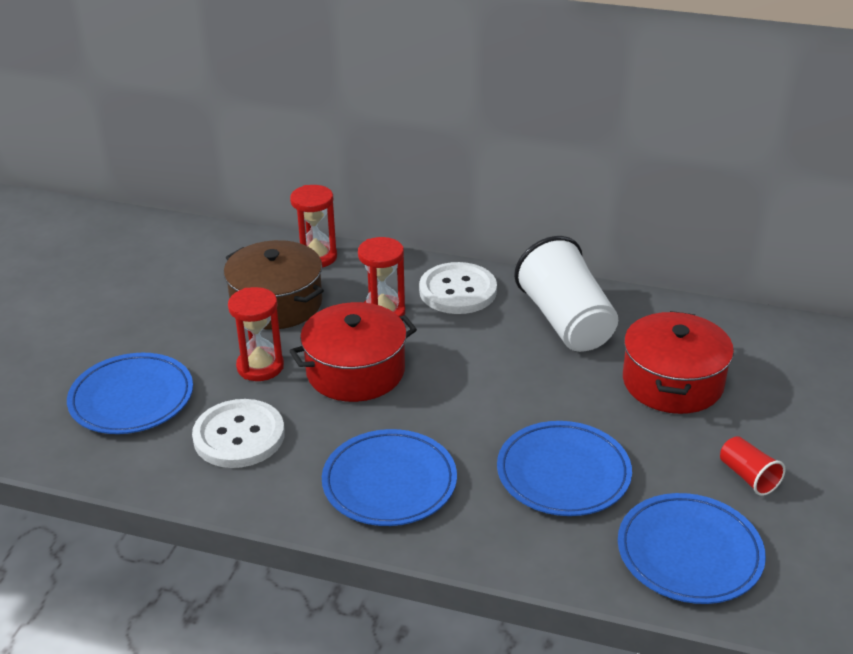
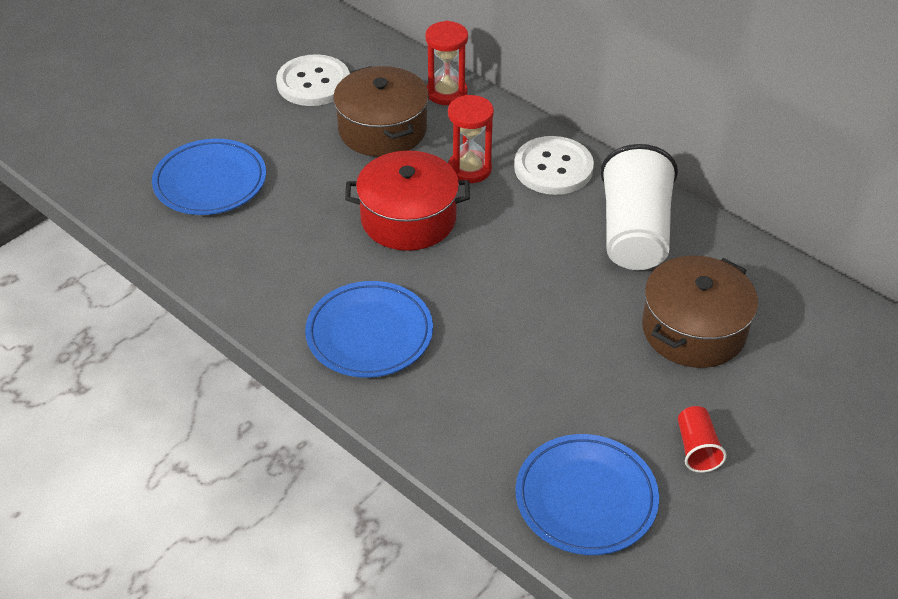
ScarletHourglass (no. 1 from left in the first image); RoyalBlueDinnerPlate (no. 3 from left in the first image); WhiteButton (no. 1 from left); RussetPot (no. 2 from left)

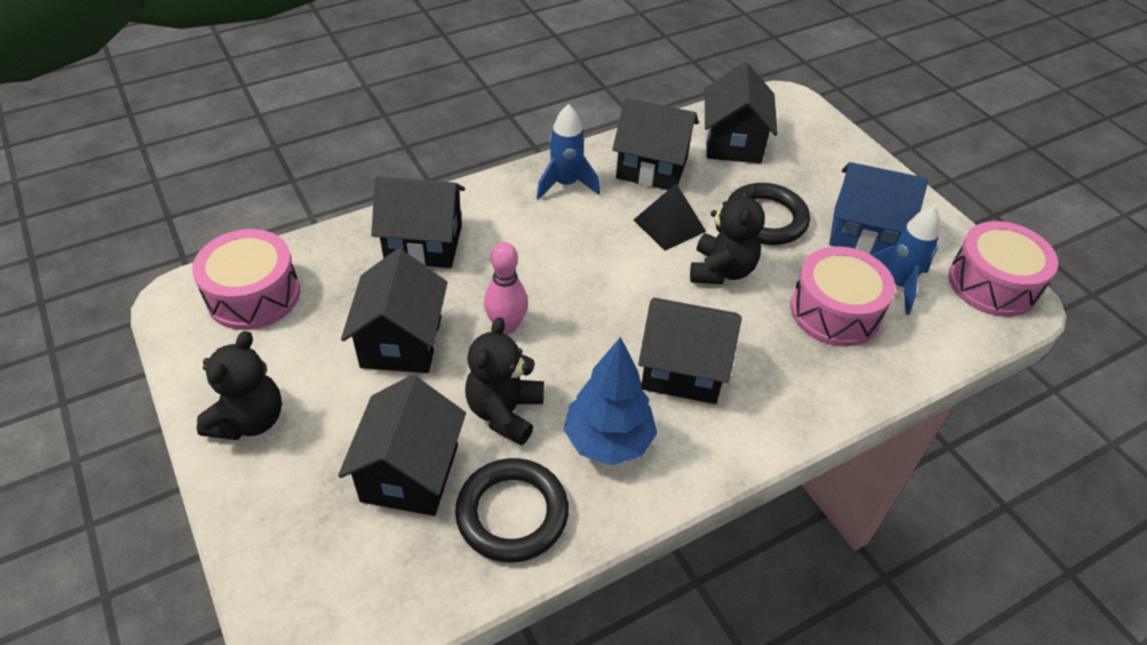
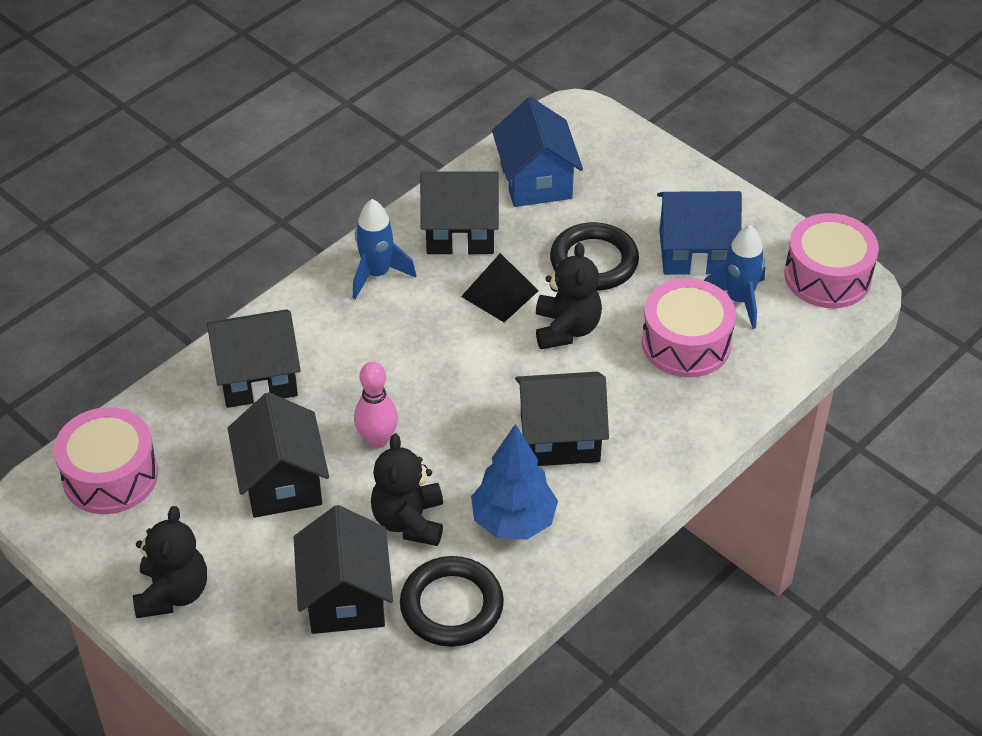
RoyalBlueHouse (no. 1 from left)

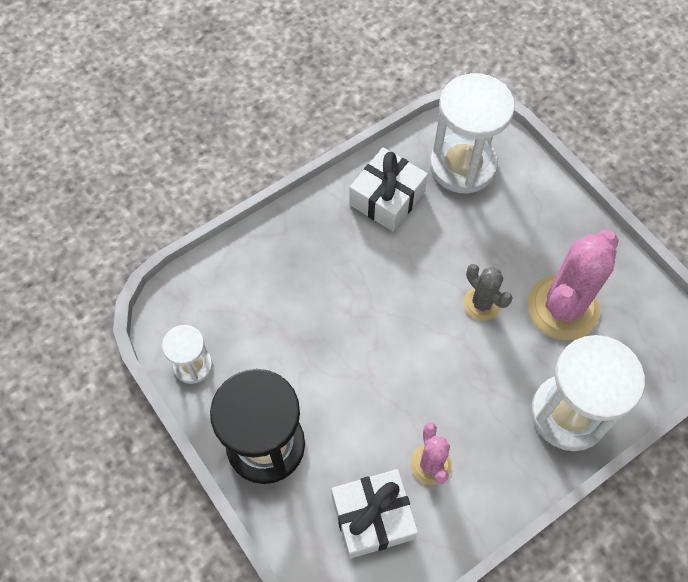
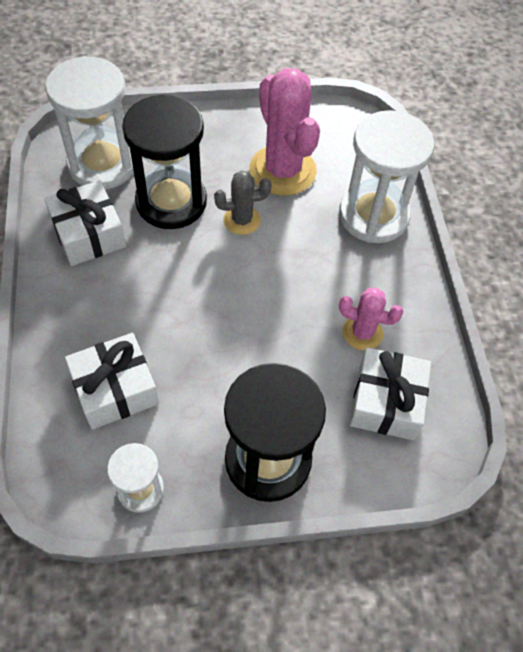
WhitePresent (no. 2 from left); JetBlackHourglass (no. 1 from left)

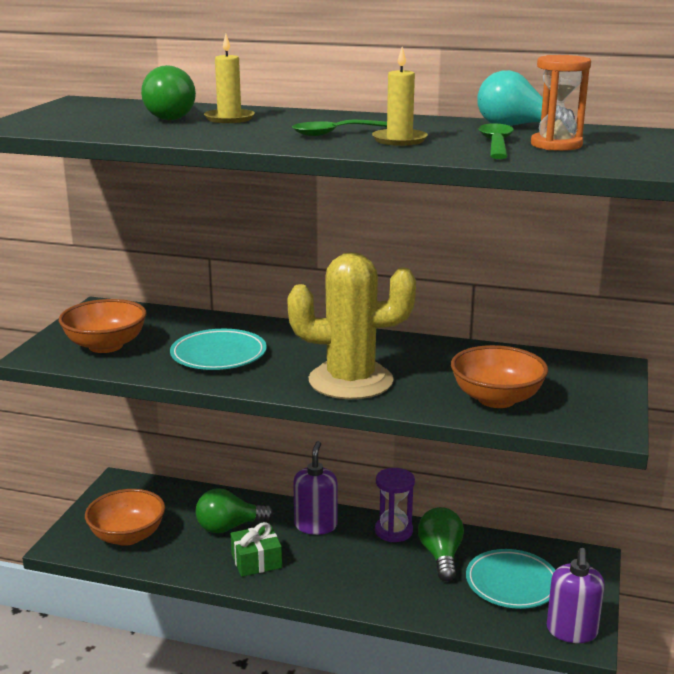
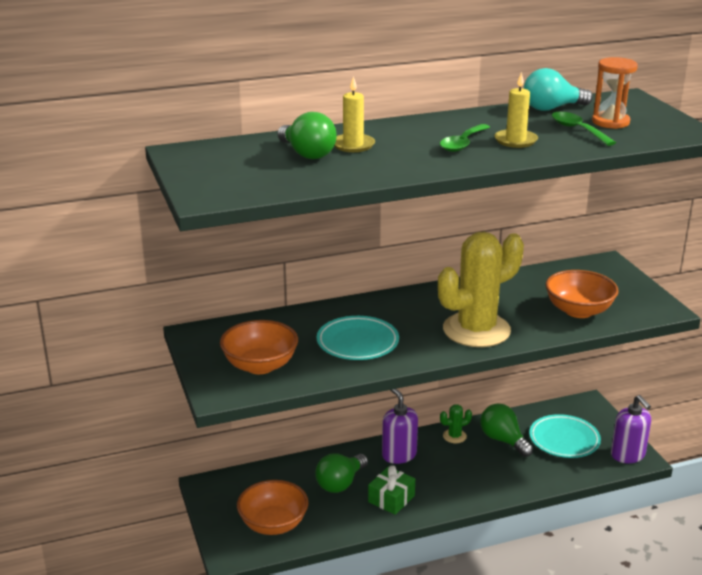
LeafGreenCactus

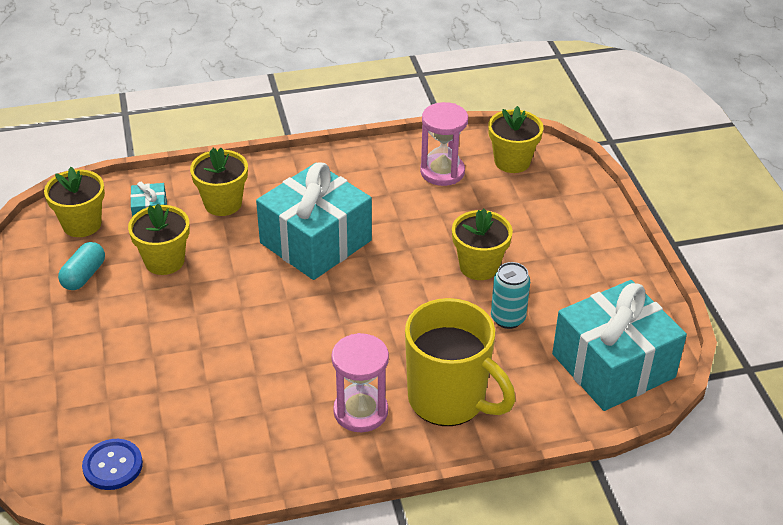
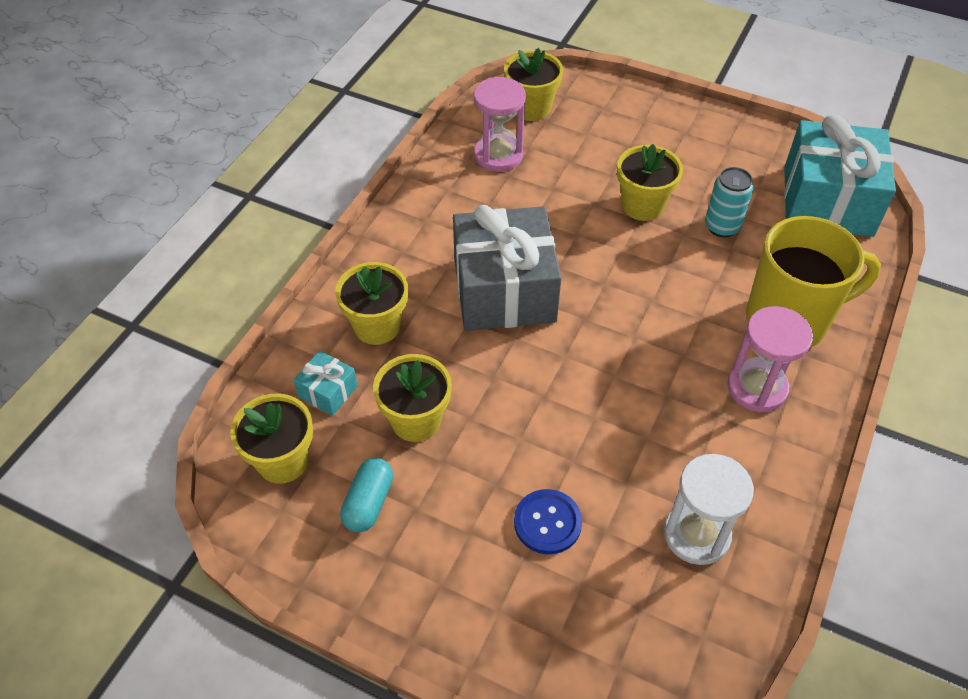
WhiteHourglass; RoyalBlueButton; GreyPresent; TurquoisePillShape

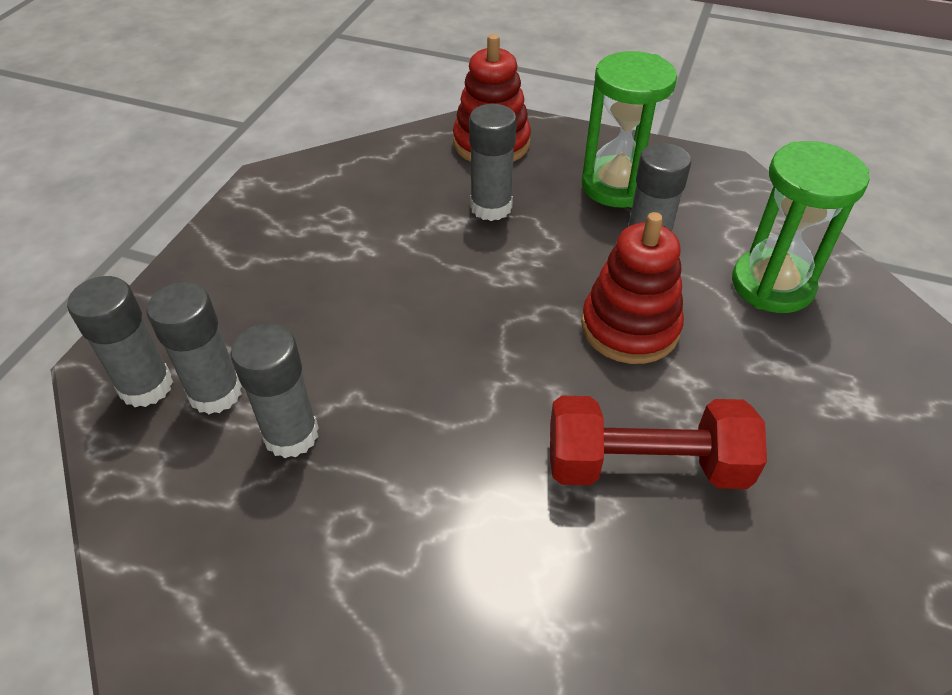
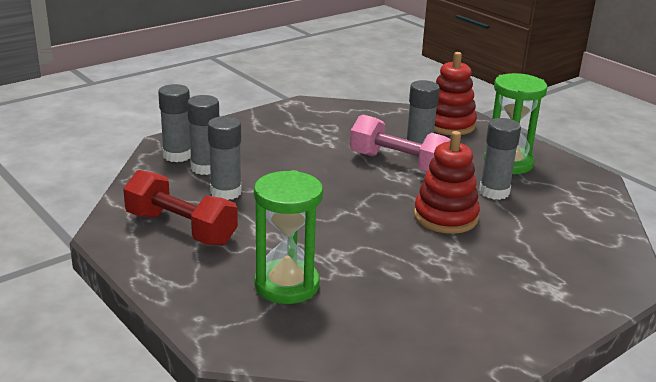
PinkDumbbell; ScarletDumbbell; LeafGreenHourglass (no. 1 from left)

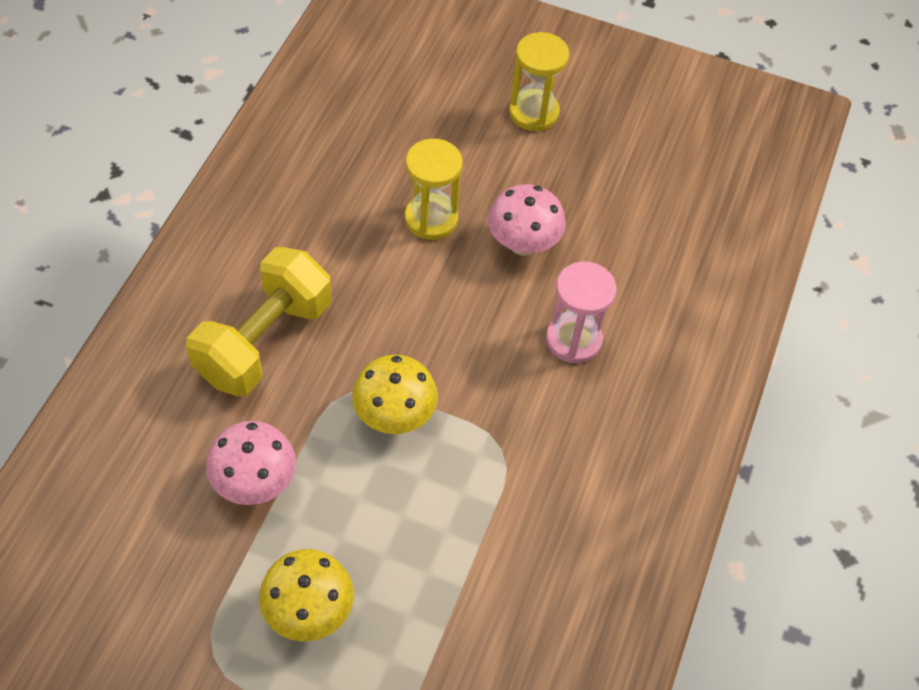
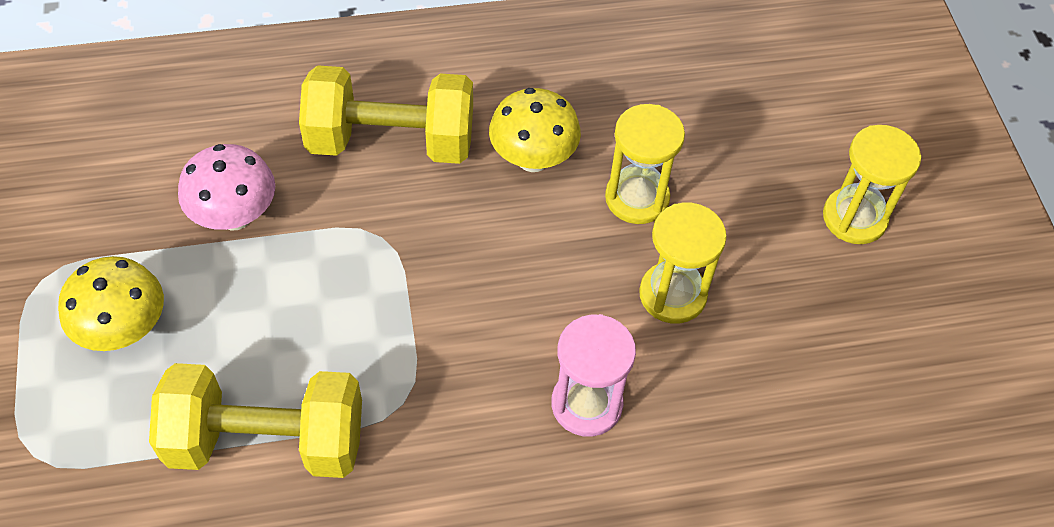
BrightYellowDumbbell (no. 1 from left); BrightYellowMushroom (no. 2 from left); BrightYellowHourglass (no. 2 from left)

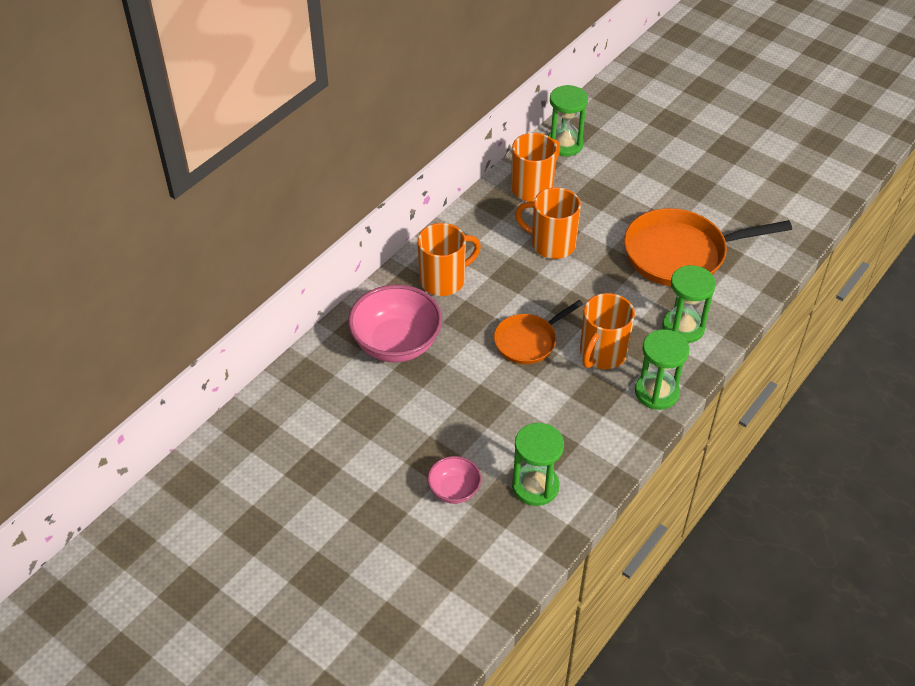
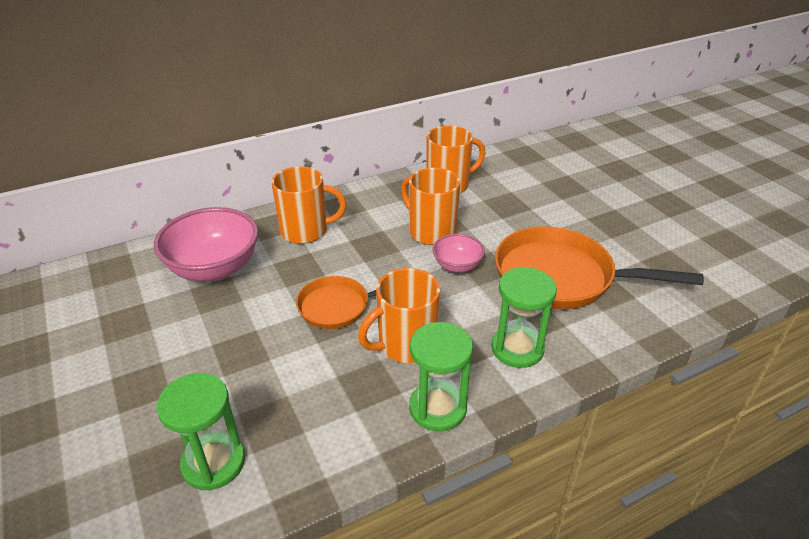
LeafGreenHourglass (no. 2 from left in the first image); PinkServingBowl (no. 2 from left)

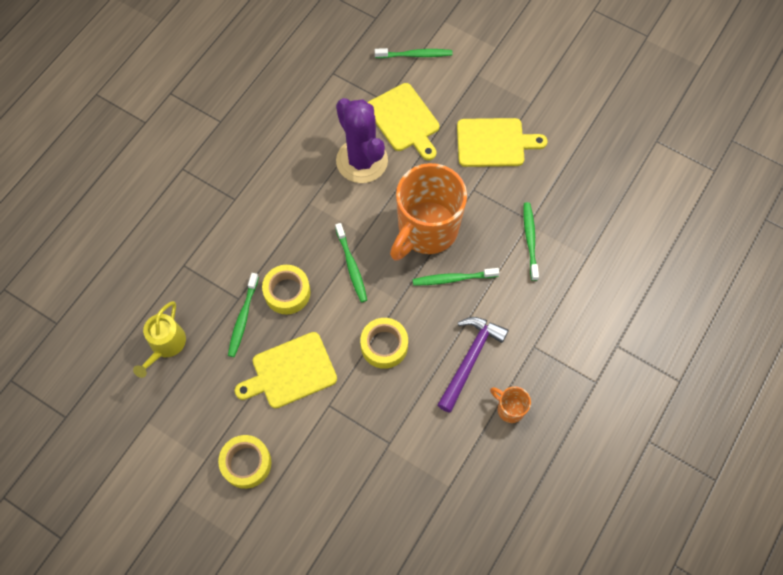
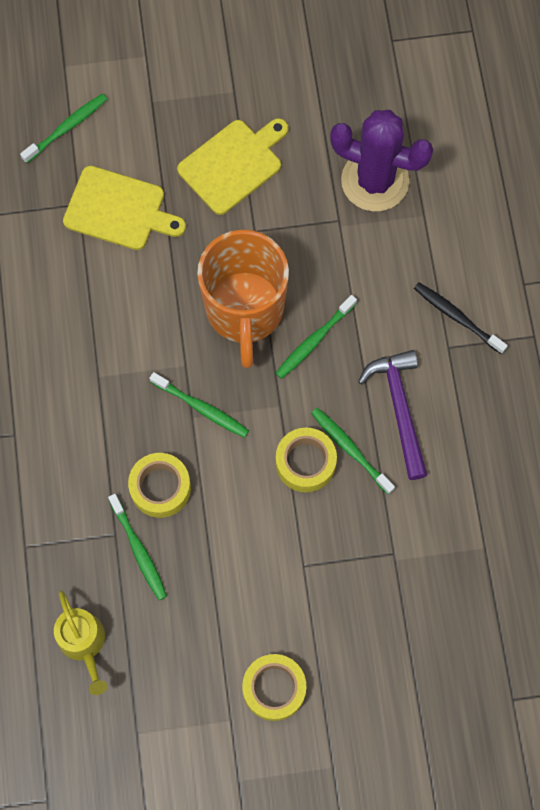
BrightYellowChoppingBoard (no. 1 from left in the first image); OrangeTeaMug (no. 2 from left in the first image); JetBlackToothbrush; RoyalPurpleCactus; LeafGreenToothbrush (no. 5 from left)

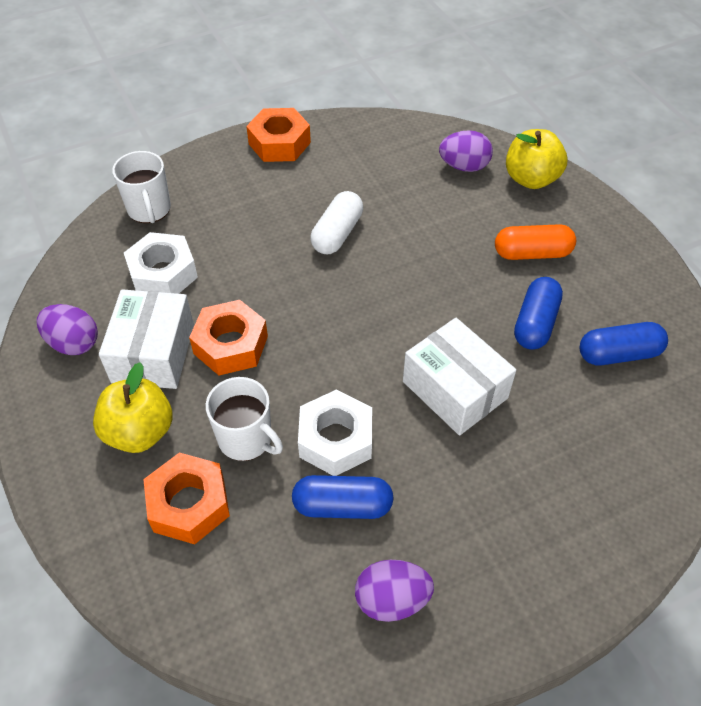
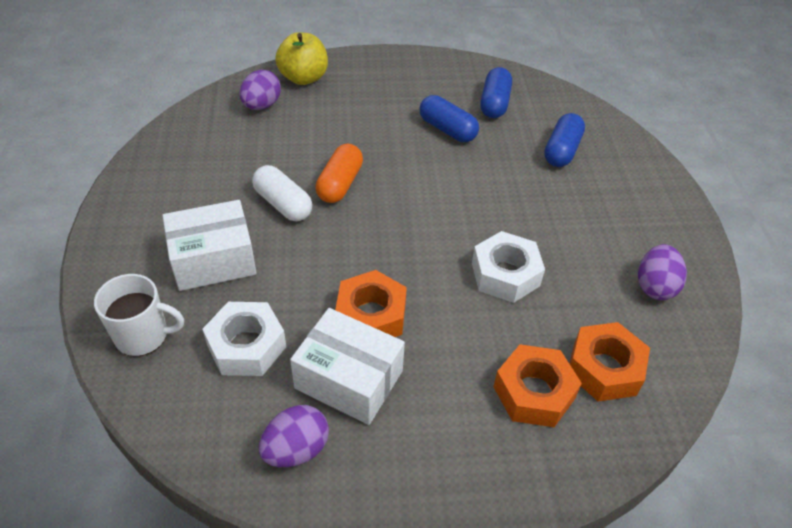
BrightYellowAppleFruit (no. 1 from left in the first image); WhiteTeaMug (no. 2 from left in the first image); OrangeHexagonNut (no. 3 from left); RoyalBluePillShape (no. 3 from left); WhiteParcel (no. 1 from left); OrangePillShape

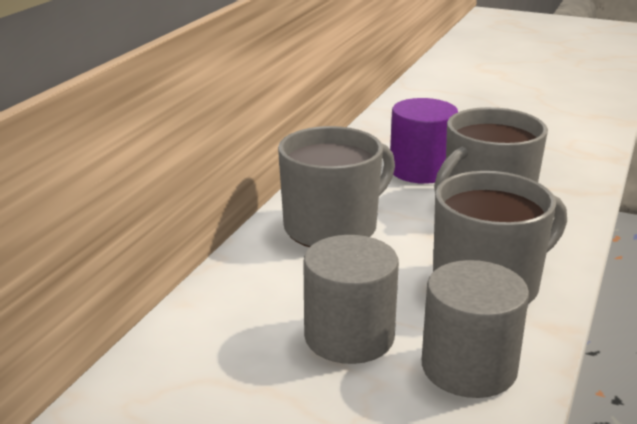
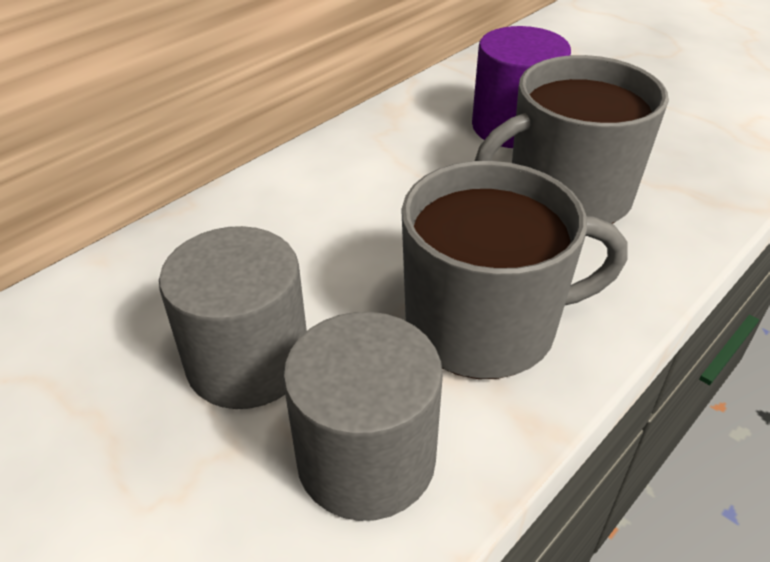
GreyTeaMug (no. 1 from left in the first image)

